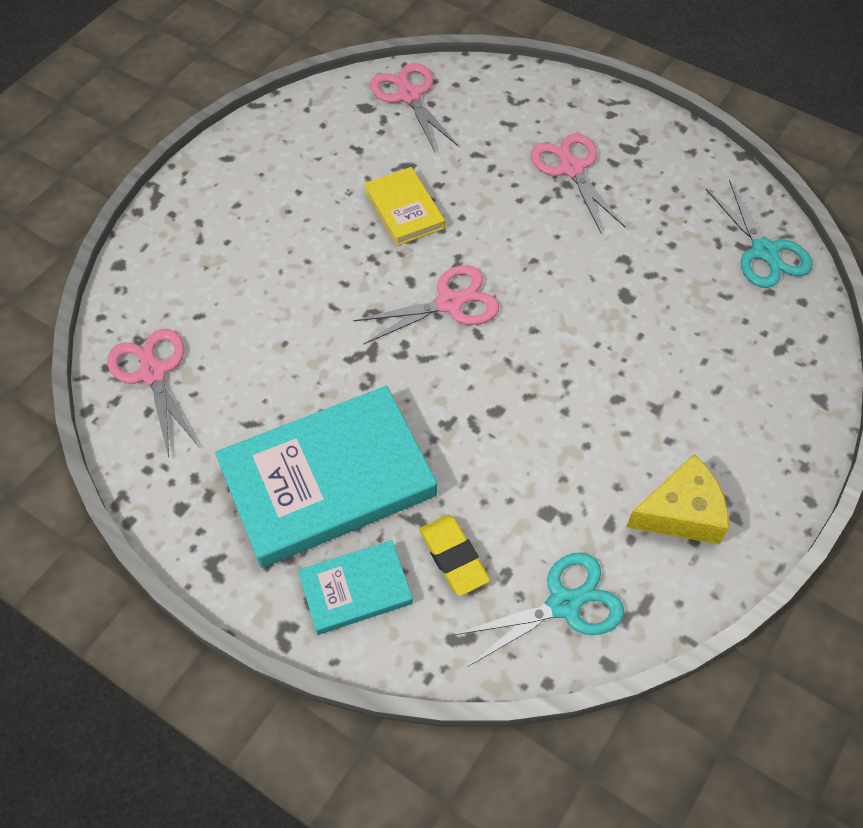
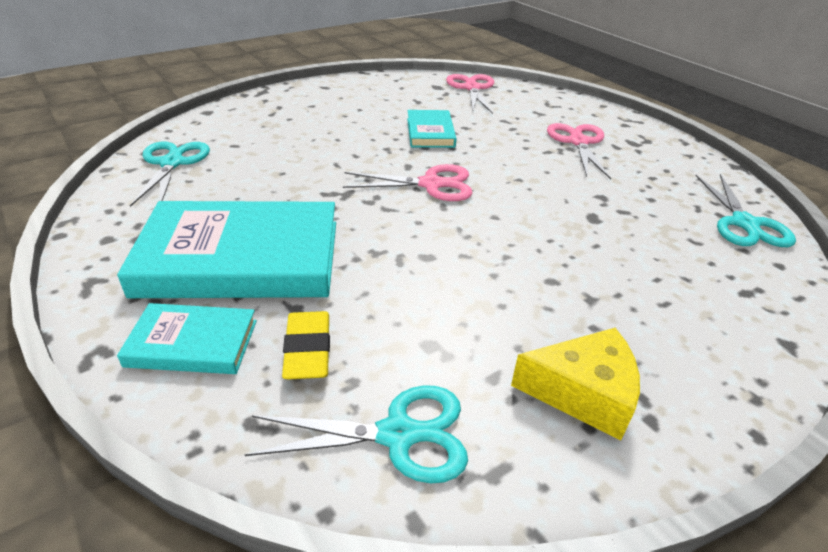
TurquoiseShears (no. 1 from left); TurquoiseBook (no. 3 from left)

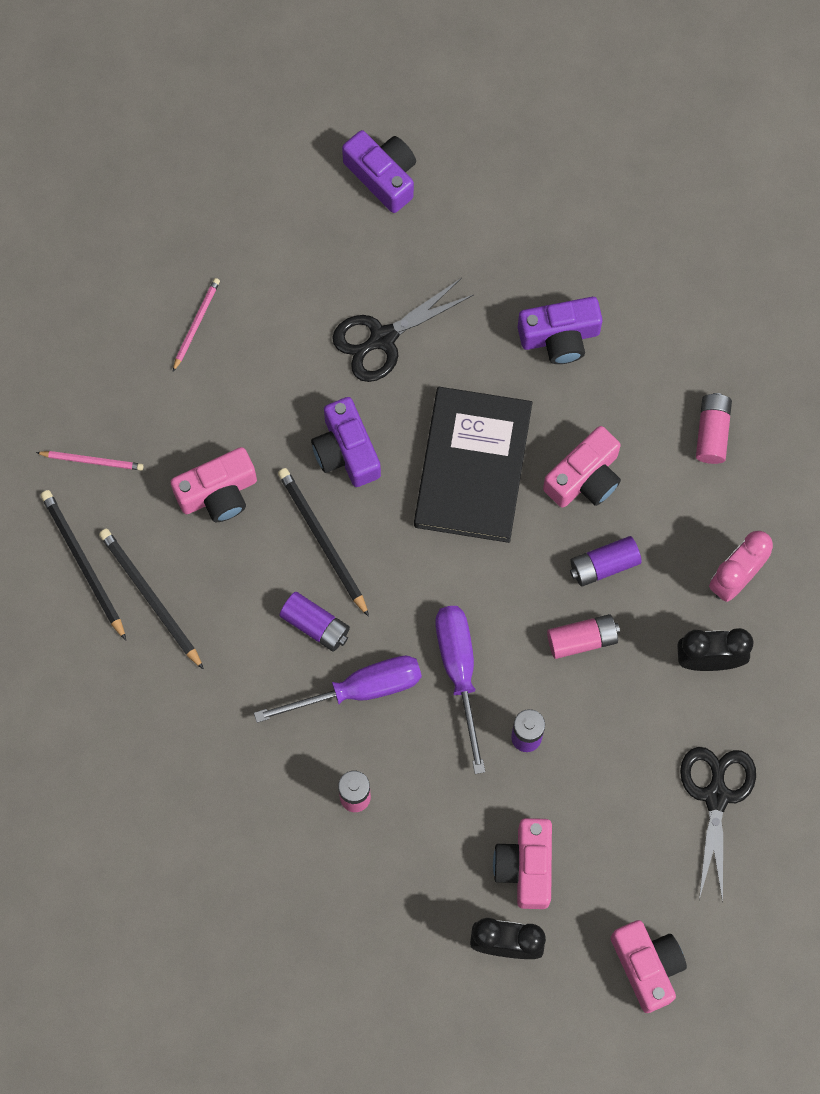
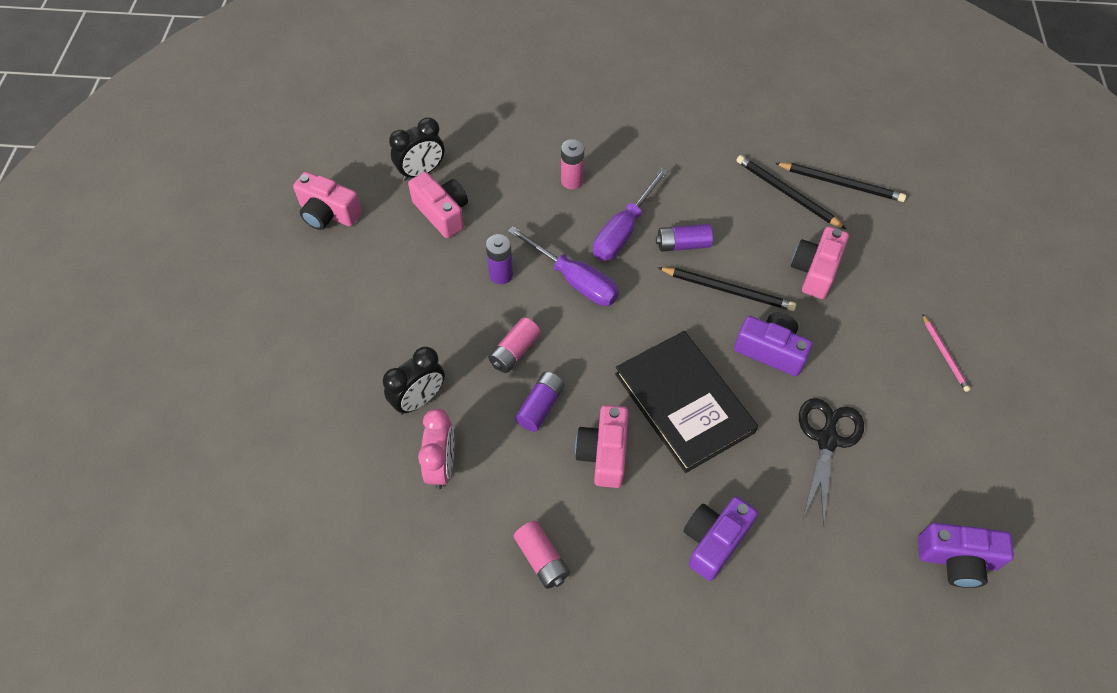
PinkWoodenPencil (no. 1 from left in the first image); JetBlackShears (no. 2 from left in the first image); JetBlackWoodenPencil (no. 2 from left)

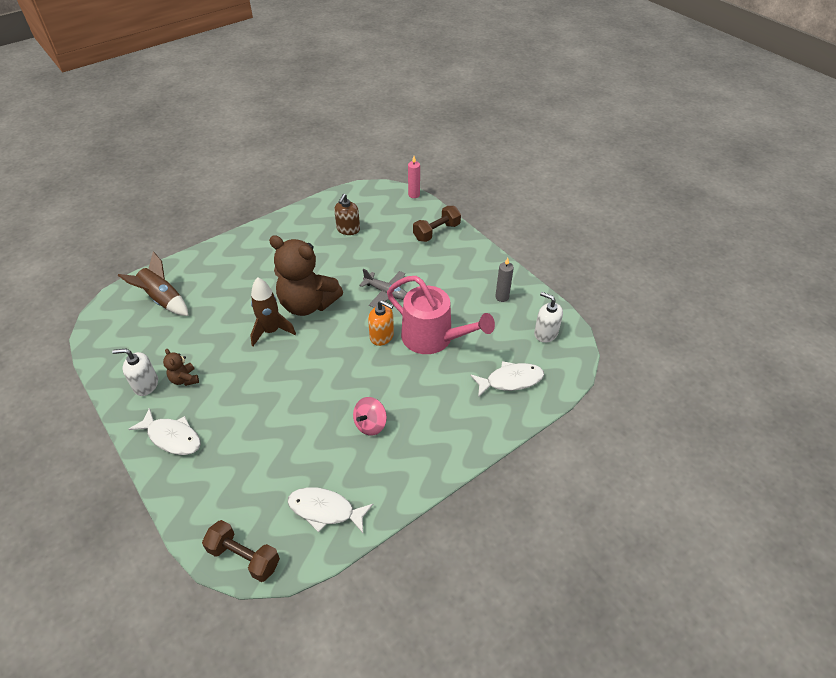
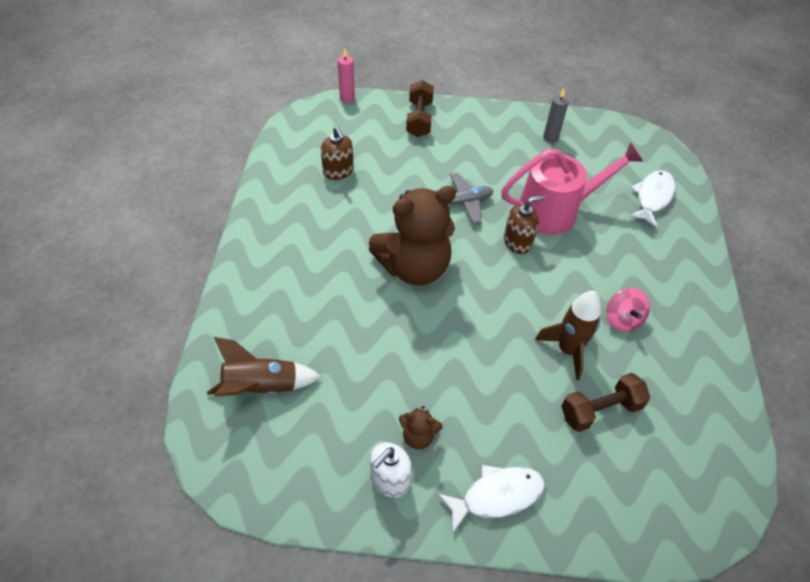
WhiteFish (no. 2 from left in the first image); WhiteSoapPump (no. 2 from left in the first image); RussetDumbbell (no. 2 from left); RussetToyRocket (no. 2 from left); RussetSoapPump (no. 2 from left)

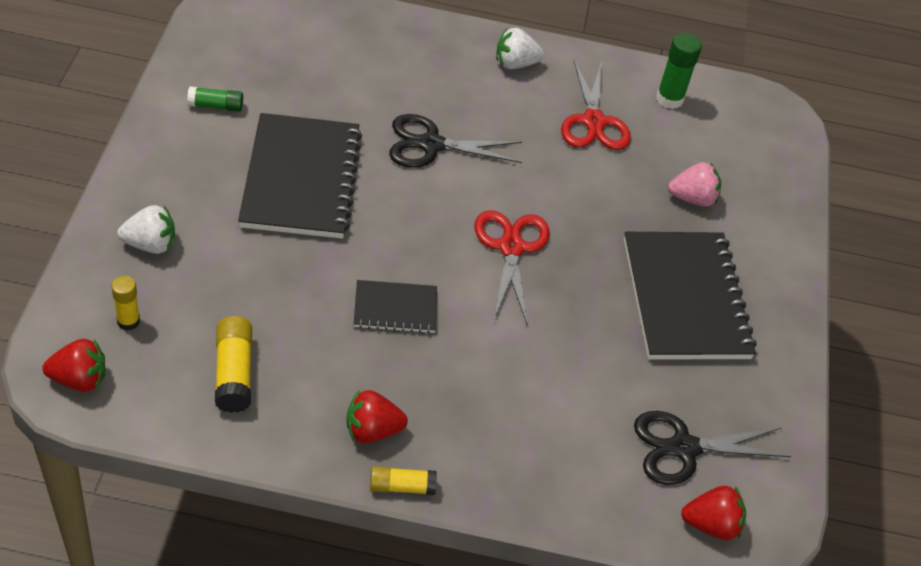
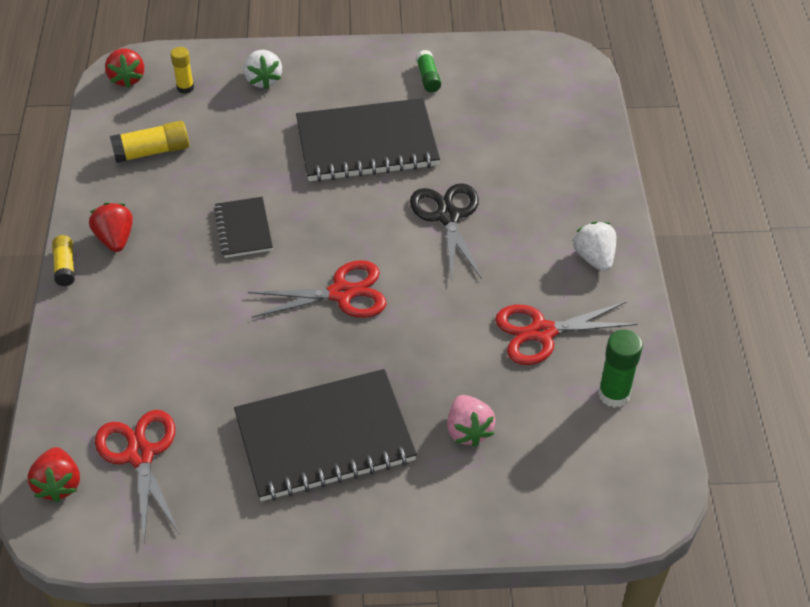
ScarletShears (no. 1 from left)

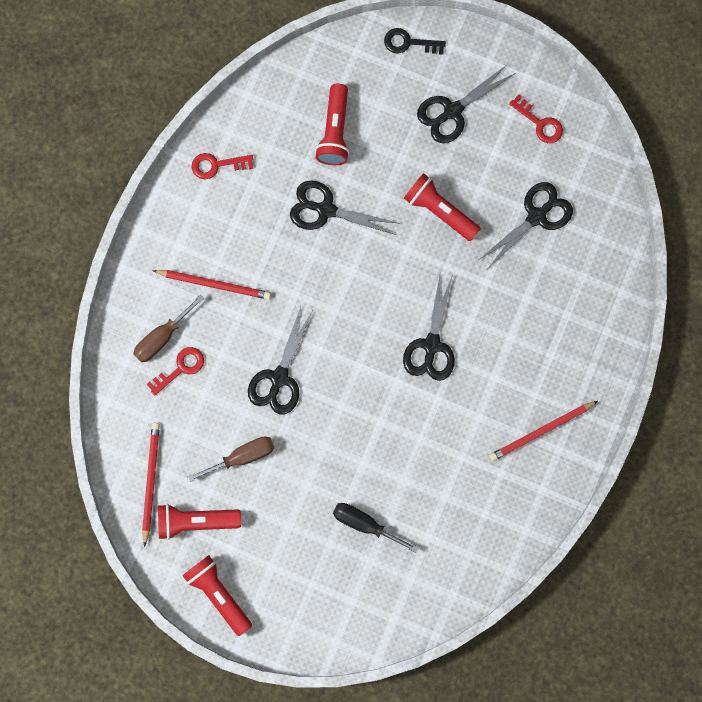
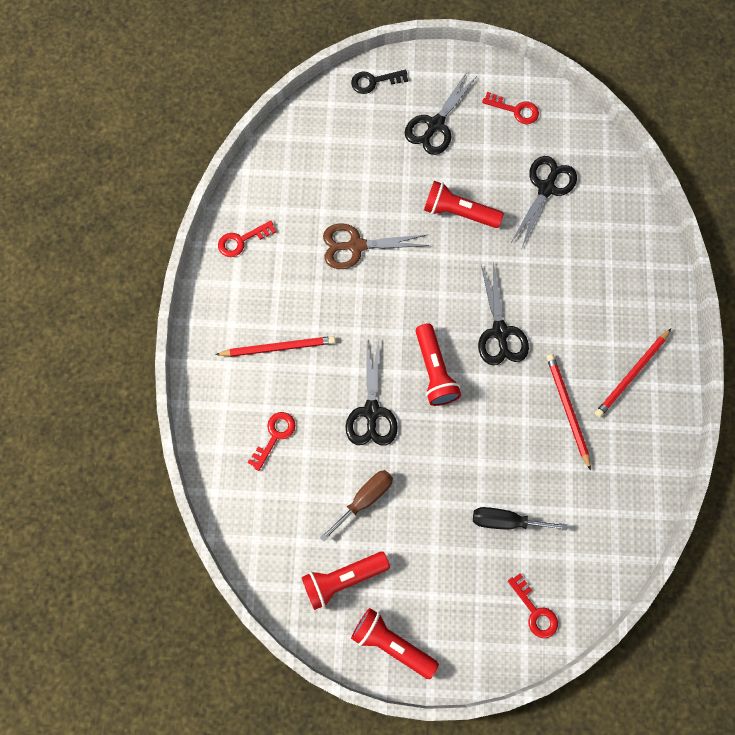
RussetHandScrewdriver (no. 1 from left in the first image); ScarletKey (no. 4 from left); ScarletWoodenPencil (no. 2 from left); ScarletFlashlight (no. 3 from left); RussetShears

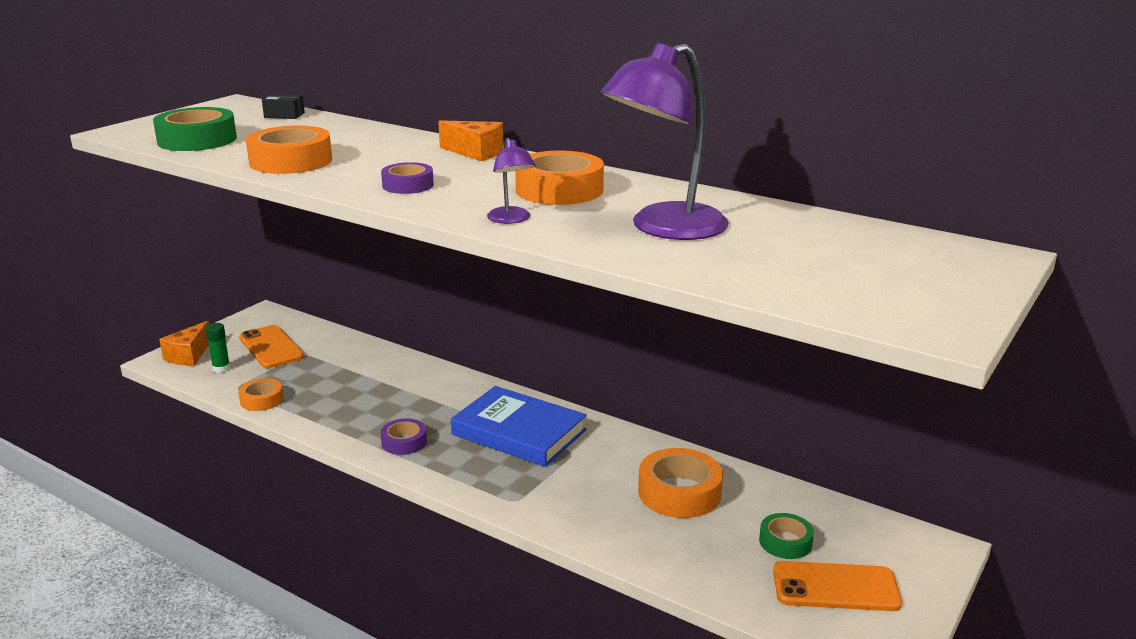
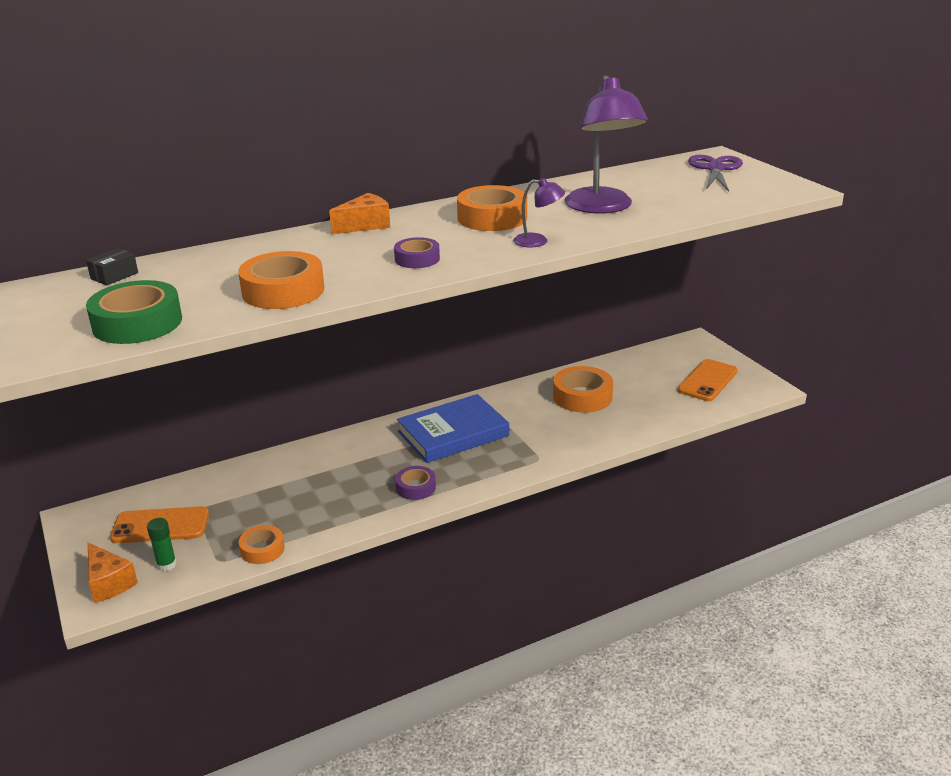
LeafGreenTape (no. 2 from left in the first image); RoyalPurpleShears

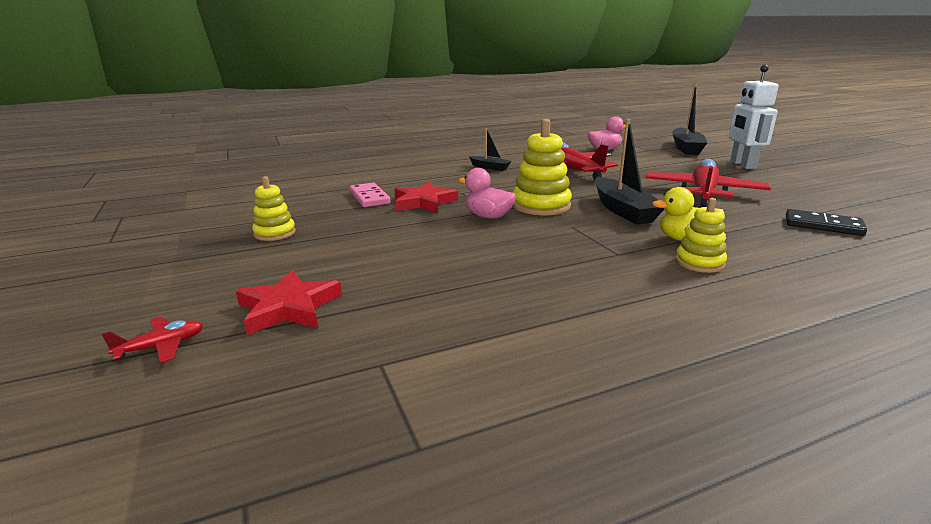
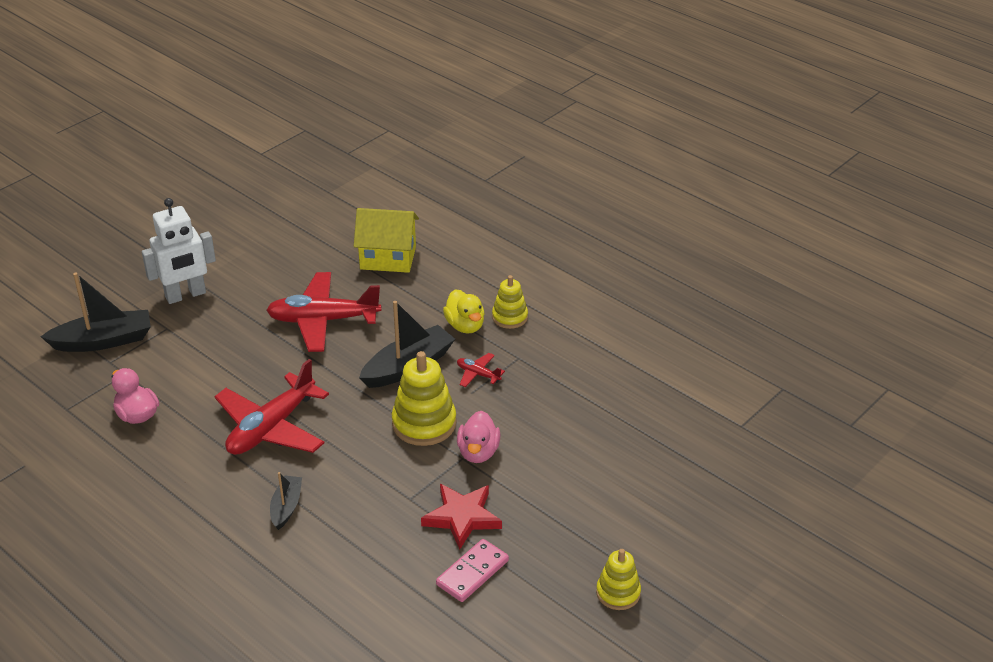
ScarletStarShape (no. 1 from left in the first image); ScarletPlane (no. 3 from left); BrightYellowHouse

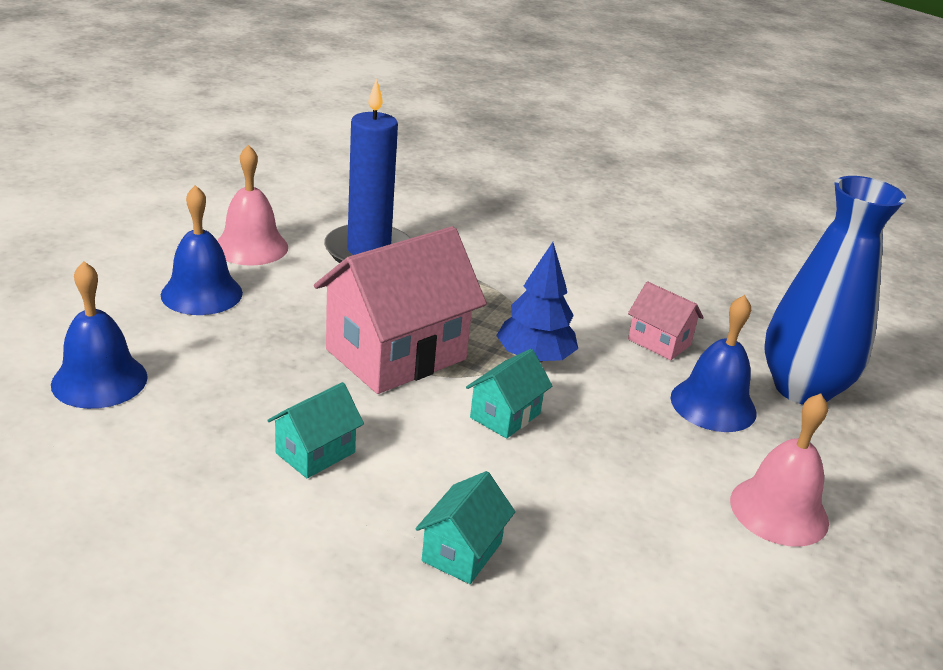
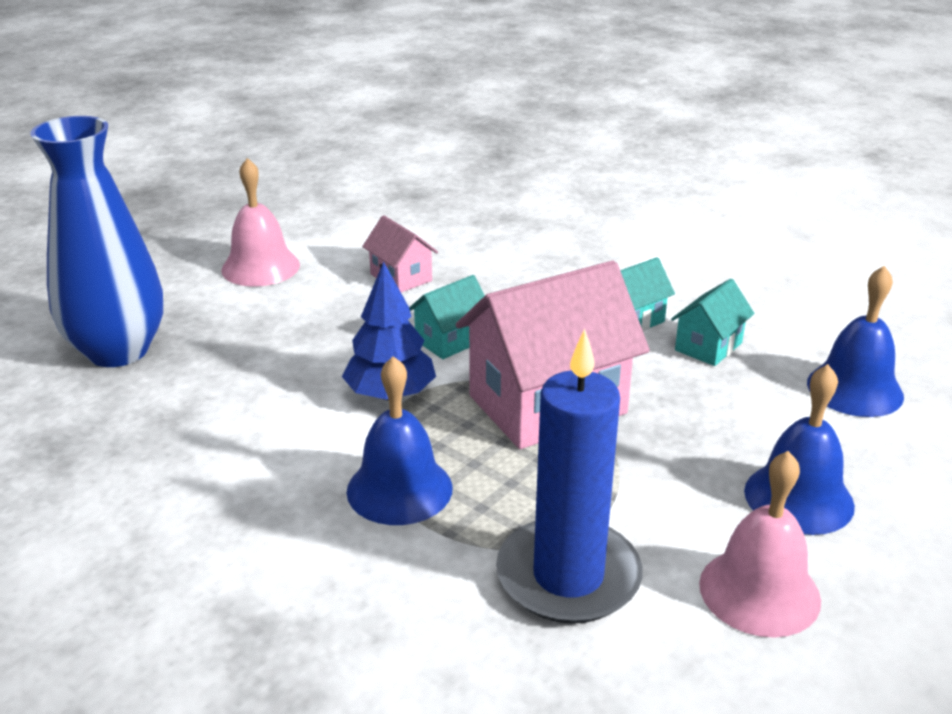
TurquoiseHouse (no. 3 from left); PinkHouse (no. 1 from left); RoyalBlueBell (no. 1 from left)

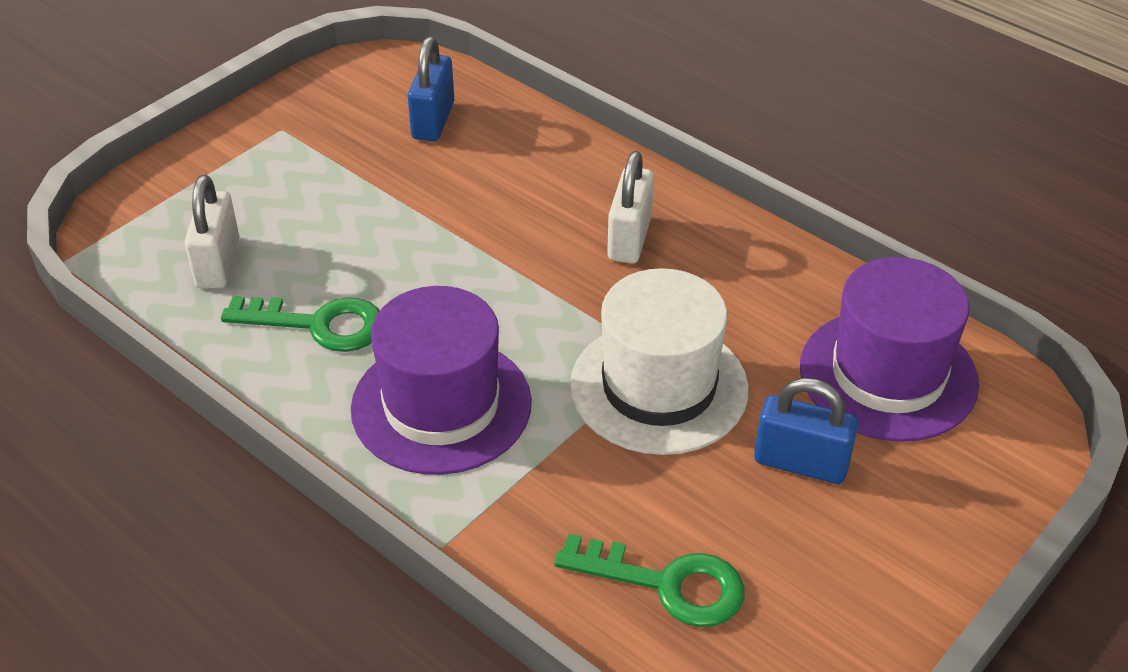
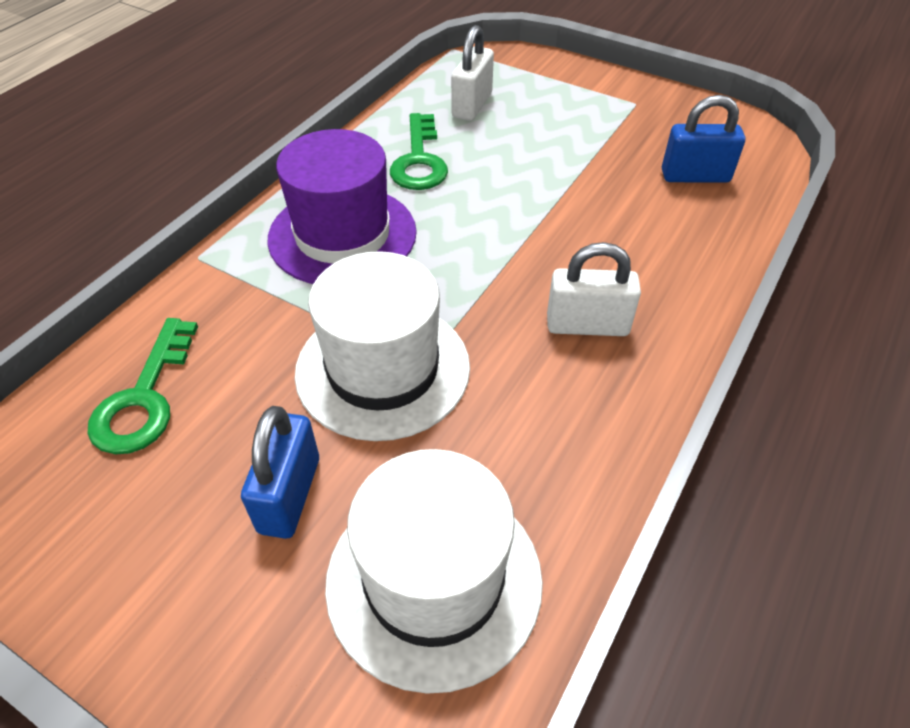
WhiteTopHat (no. 2 from left); WhiteLock (no. 1 from left)

